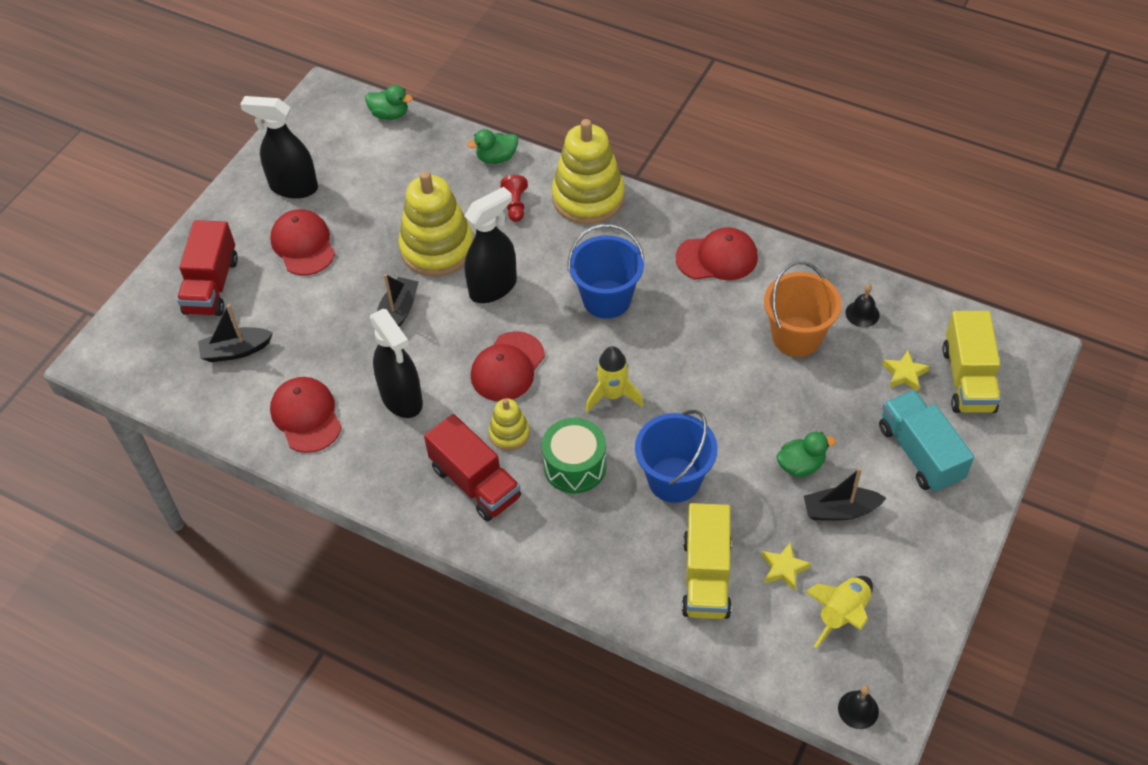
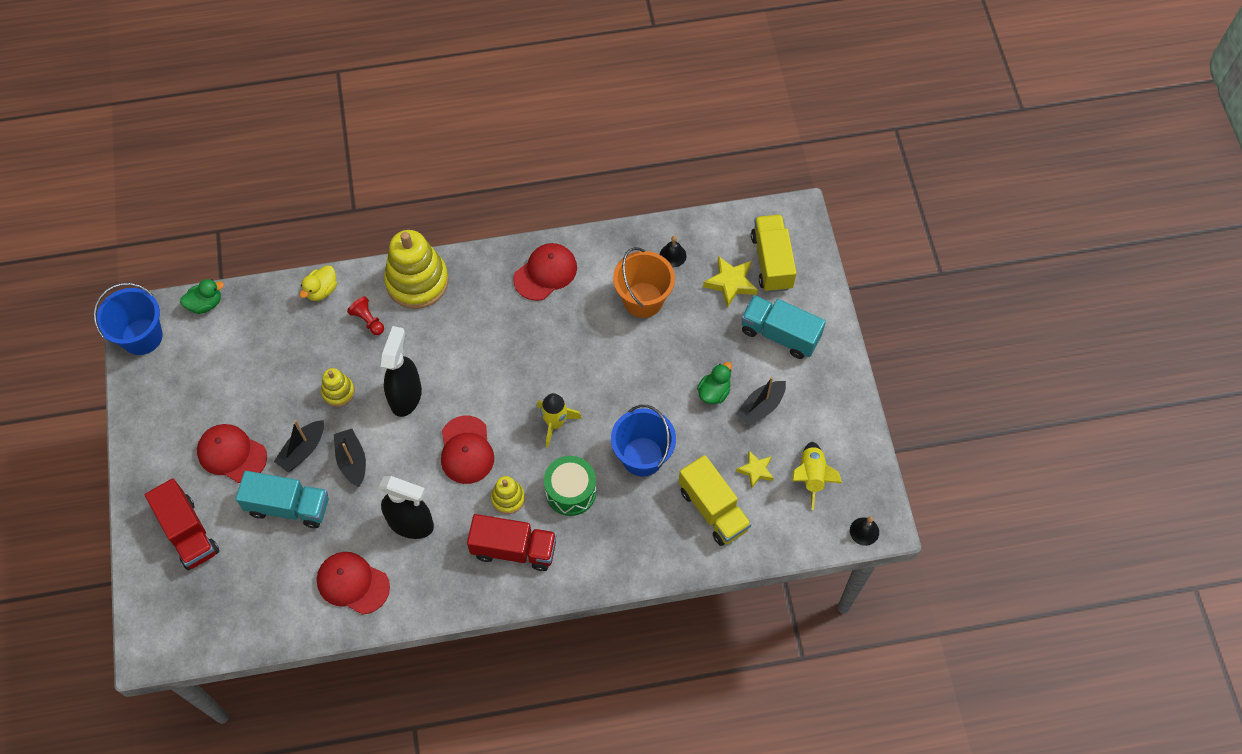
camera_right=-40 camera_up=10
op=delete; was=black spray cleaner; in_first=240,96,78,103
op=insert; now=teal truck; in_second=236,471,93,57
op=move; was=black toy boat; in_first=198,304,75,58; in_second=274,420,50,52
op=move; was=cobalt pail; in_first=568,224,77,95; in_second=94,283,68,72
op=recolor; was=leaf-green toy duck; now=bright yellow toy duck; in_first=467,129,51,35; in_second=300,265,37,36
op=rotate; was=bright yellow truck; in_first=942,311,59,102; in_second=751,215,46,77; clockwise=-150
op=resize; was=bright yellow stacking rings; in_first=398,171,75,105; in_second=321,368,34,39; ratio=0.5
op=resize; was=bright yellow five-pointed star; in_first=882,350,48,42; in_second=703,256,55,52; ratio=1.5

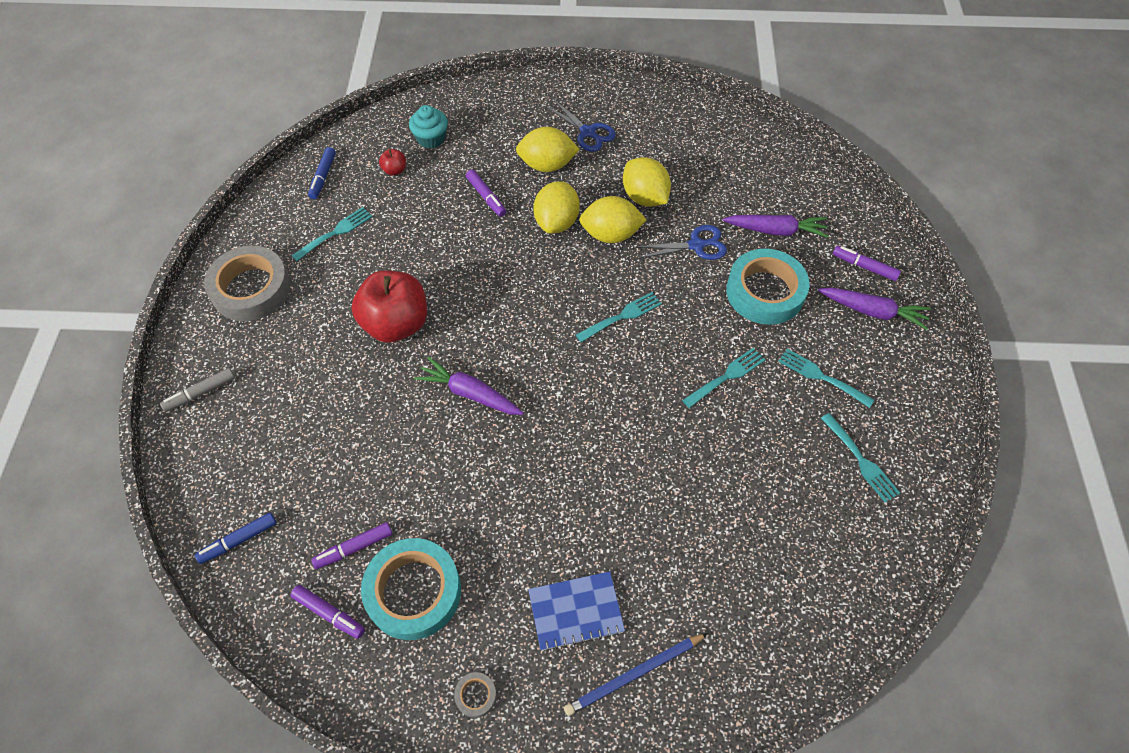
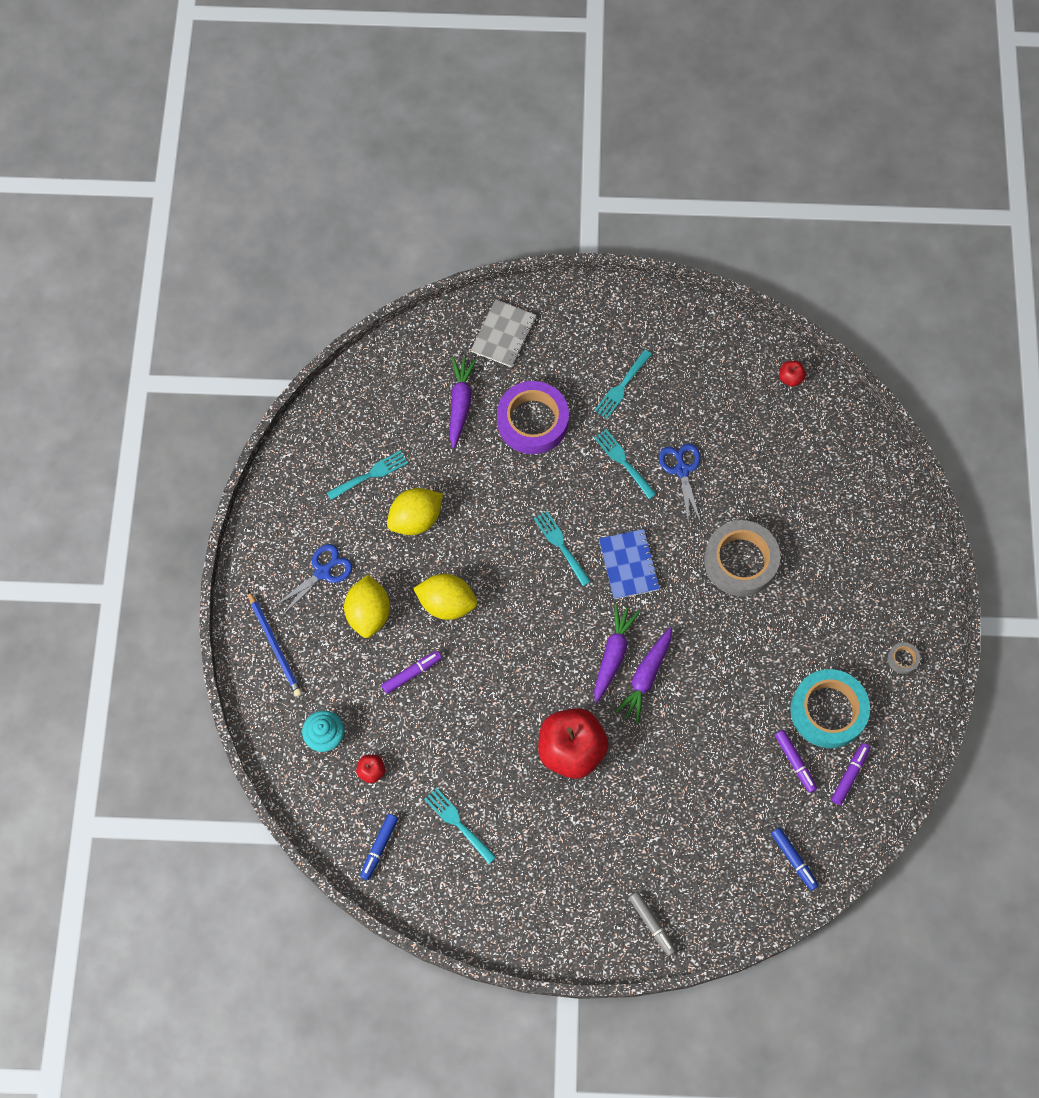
camera_right=-90 camera_up=10
op=delete; was=bright yellow toy lemon; in_first=579,196,68,47
op=insert; now=red apple; in_second=779,361,27,26
op=move; was=gray tape; in_first=204,246,86,75; in_second=704,520,76,76
op=move; was=cobalt exercise book; in_first=528,571,97,80; in_second=599,529,61,70
op=move; was=cobalt wooden pencil; in_first=564,633,144,83; in_second=248,591,54,106
op=move; was=cobalt pair of scissors; in_first=635,225,92,35; in_second=659,443,42,82
op=move; was=violet carrot; in_first=818,287,113,43; in_second=594,604,46,99
op=move; was=teal table fork; in_first=821,413,79,90; in_second=327,450,81,50
op=replace; was=violet marker; now=gray exercise book; in_first=833,246,68,35; in_second=471,299,65,69
op=recolor; was=teal tape; now=violet tape; in_first=726,249,84,76; in_second=497,381,72,73
op=rotate; was=cobalt marker; in_first=308,147,28,52; in_second=360,814,38,66; clockwise=105

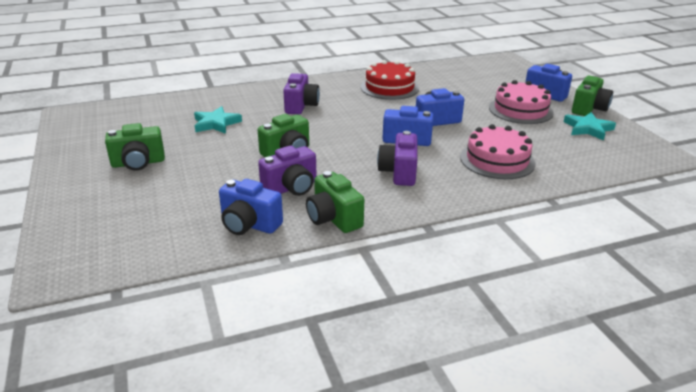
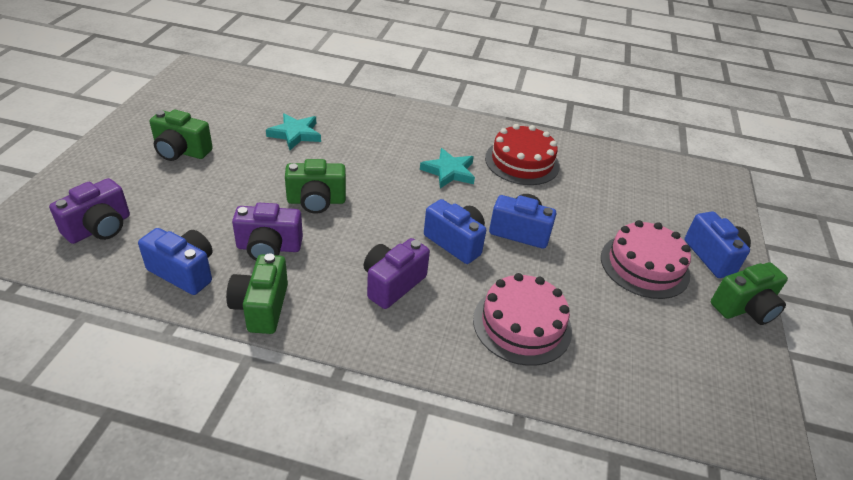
camera_right=30 camera_up=10
op=move; was=violet photo camera; in_first=283,73,37,41; in_second=49,178,81,66
op=move; was=teal five-pointed star; in_first=564,112,52,28; in_second=420,148,55,40
op=rotate; was=cobalt photo camera; in_first=219,179,64,56; in_second=138,228,75,67; clockwise=150

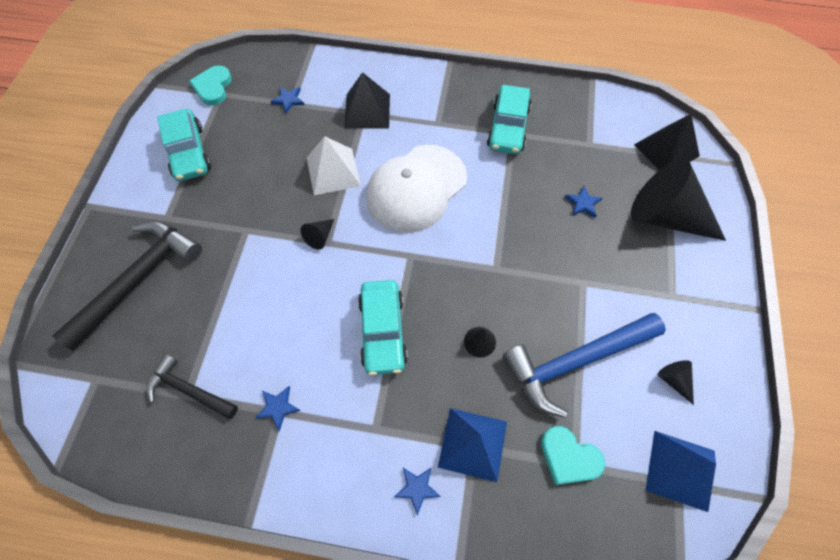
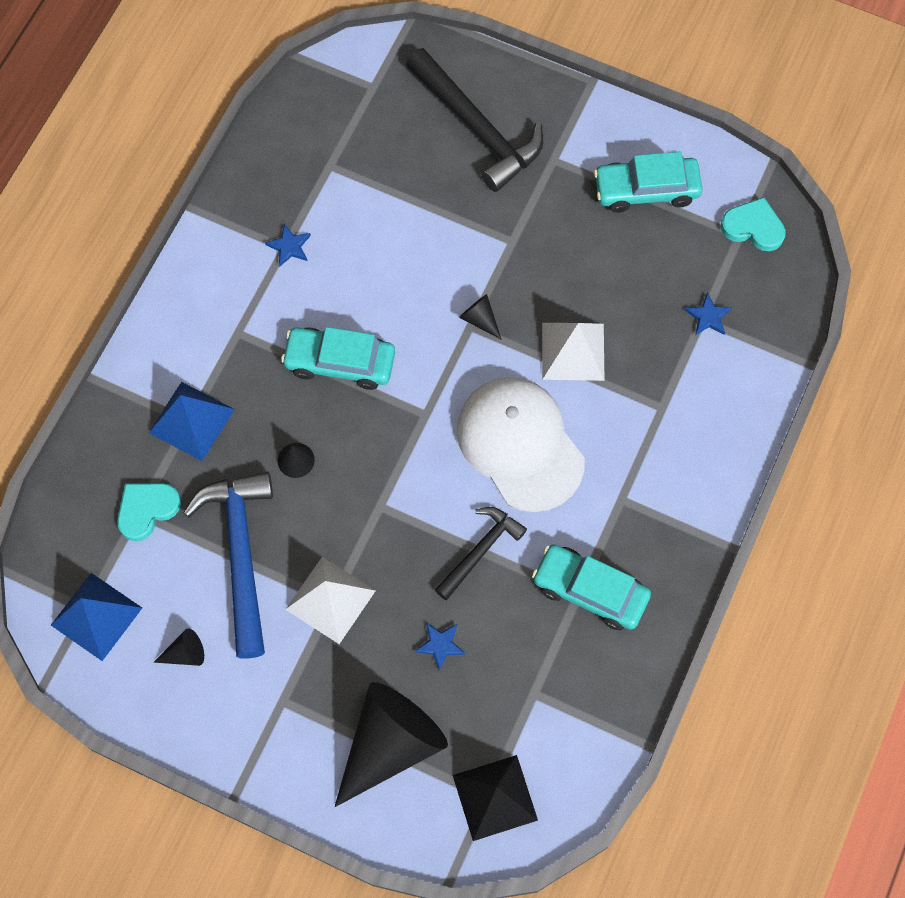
camera_right=105 camera_up=5
op=delete; was=black pyramid shape; in_first=344,72,46,57
op=delete; was=cobalt five-pointed star; in_first=394,467,47,49
op=insert; now=snow-white pyramid shape; in_second=285,557,91,87
op=move; was=black hammer; in_first=147,354,91,65; in_second=435,507,92,93

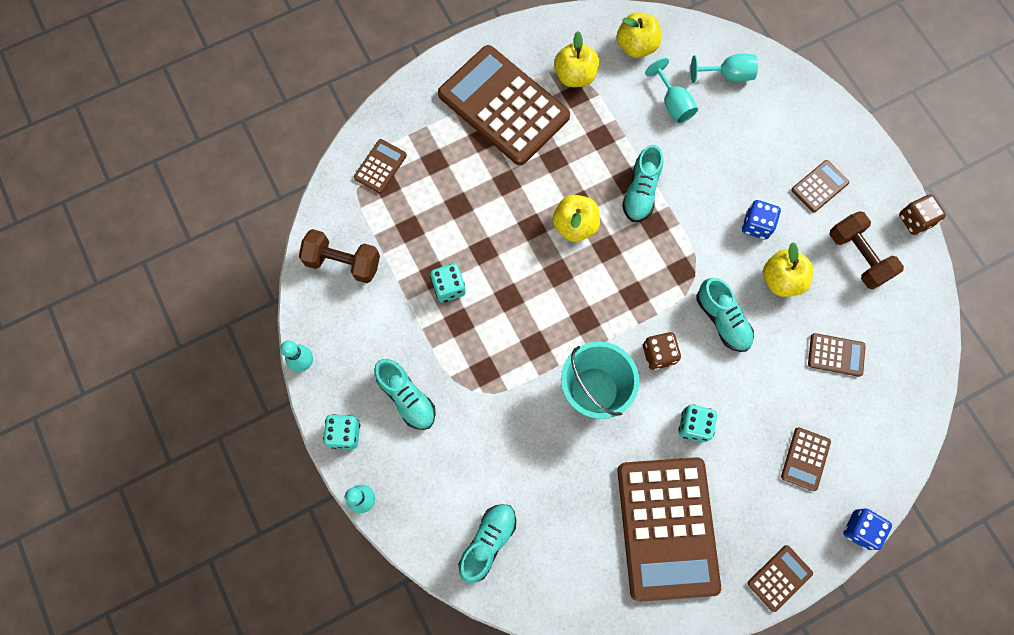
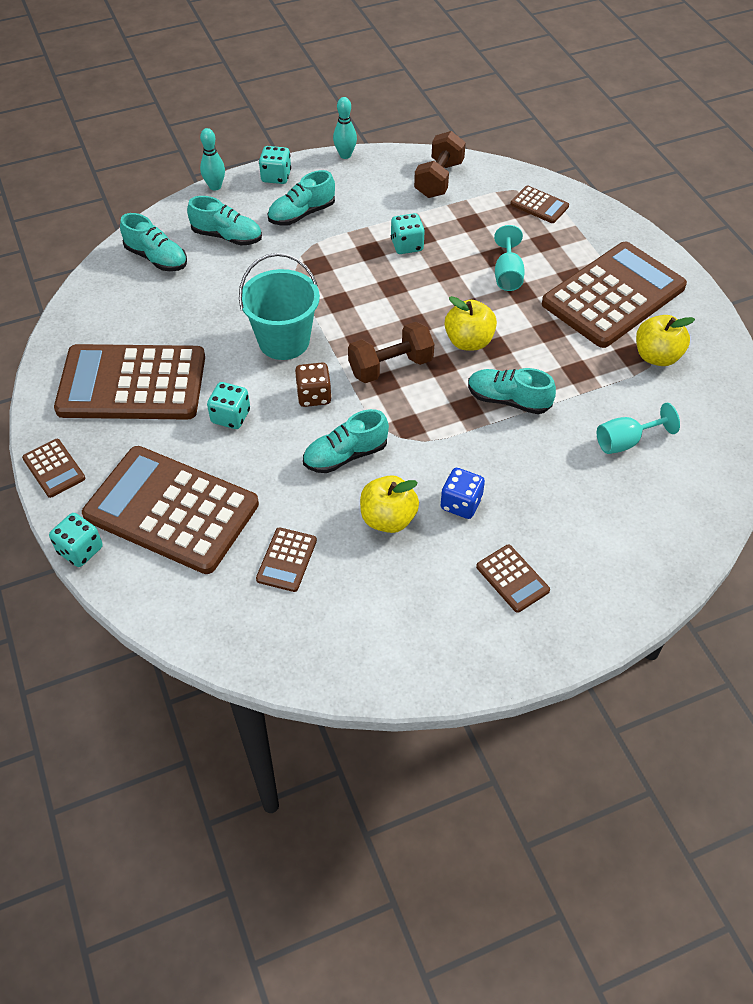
camera_right=95 camera_up=-20
op=delete; was=bright yellow apple; in_first=617,12,44,46
op=delete; was=dark brown game die; in_first=899,194,47,41
op=insert; now=teal lace-up shoe; in_second=187,196,75,50
op=move; was=teal wine glass; in_first=691,54,67,29; in_second=494,225,31,66
op=move; was=dark brown dumbbell; in_first=830,211,74,79; in_second=348,322,86,61
op=recolor; was=cobalt game die; now=teal game die; in_first=843,508,49,42; in_second=49,513,54,54
op=resize; was=dark brown adding machine; in_first=781,427,50,64; in_second=82,446,177,128; ratio=2.37

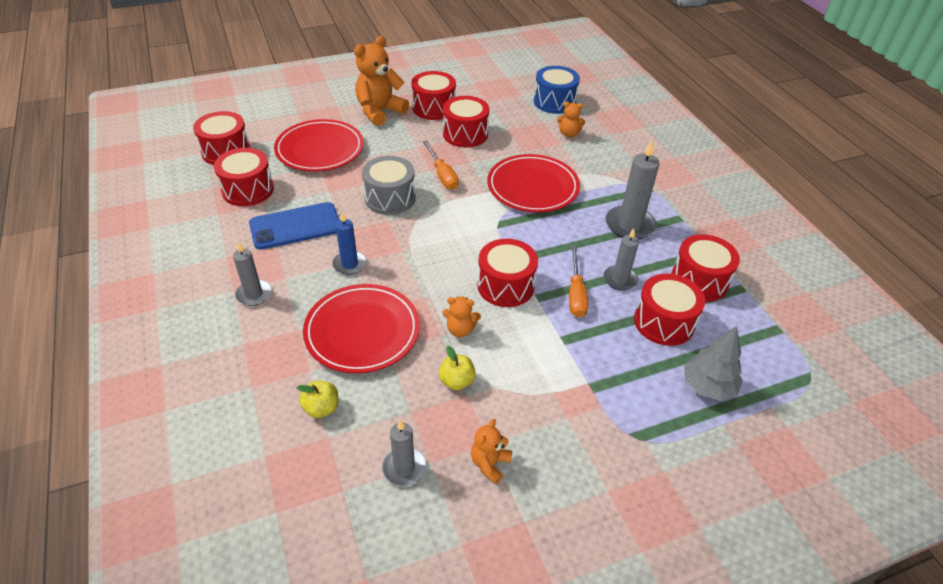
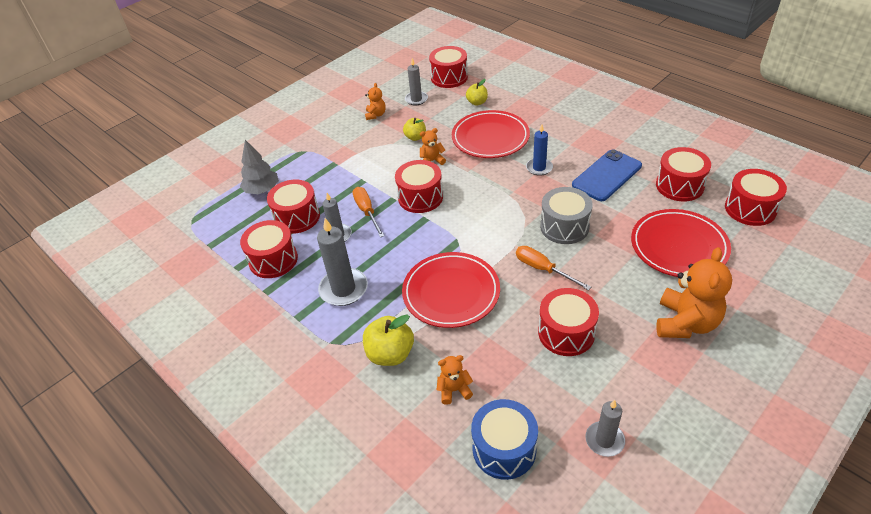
camera_right=160 camera_up=0
op=insert; now=bright yellow apple; in_second=363,315,51,51
op=move; was=gray candle; in_first=233,242,39,64; in_second=585,400,40,57
op=move; was=red drum; in_first=411,71,45,49; in_second=429,46,39,42

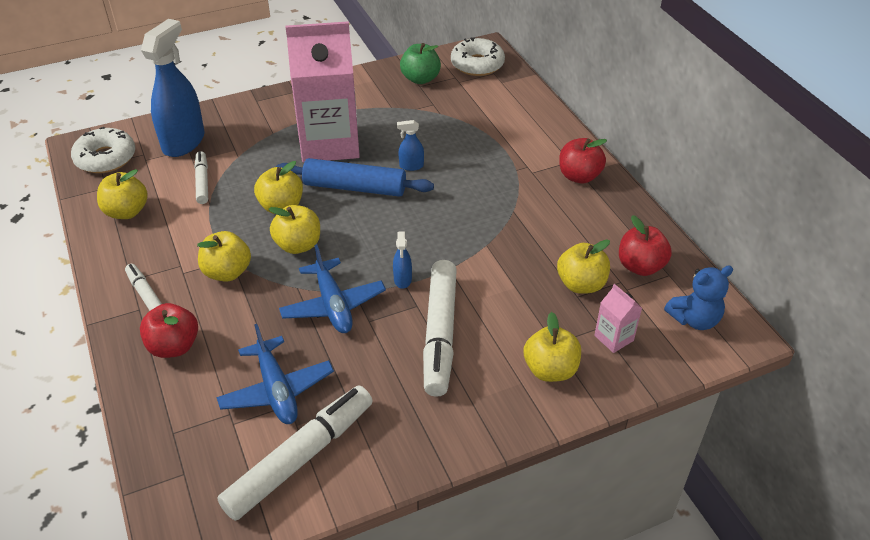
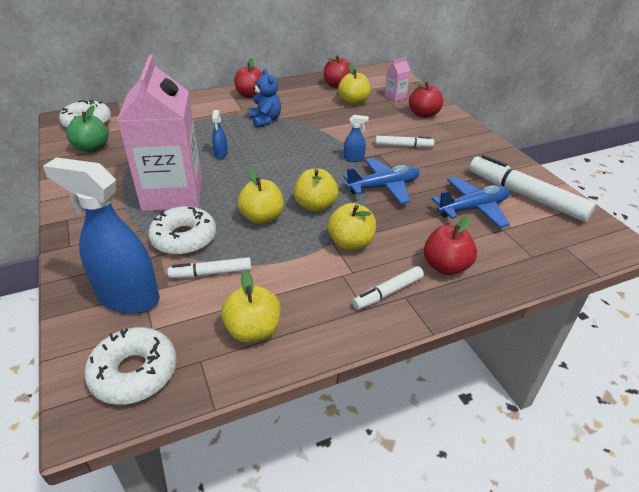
camera_right=-90 camera_up=-5
op=delete; was=cobalt pastry roller; in_first=276,158,158,39
op=insert; now=snow-white donut; in_second=148,206,68,49
op=move; was=cobalt teddy bear; in_first=664,266,69,64; in_second=249,69,32,59
op=recolor; was=bright yellow apple; now=red apple; in_first=524,312,57,70; in_second=409,82,34,36
op=resize; was=snow-white marker; in_first=423,260,34,137; in_second=375,136,59,12; ratio=0.53

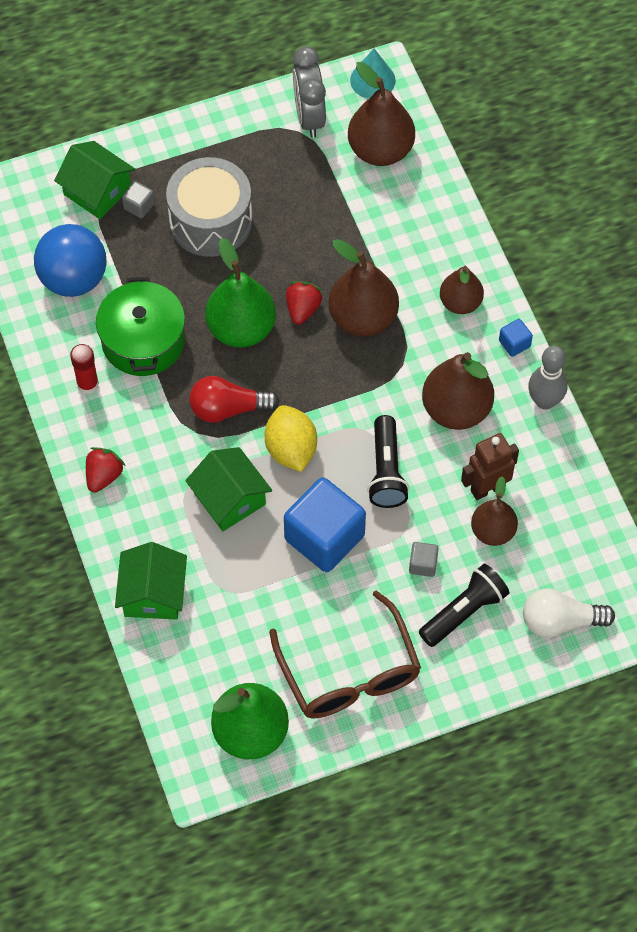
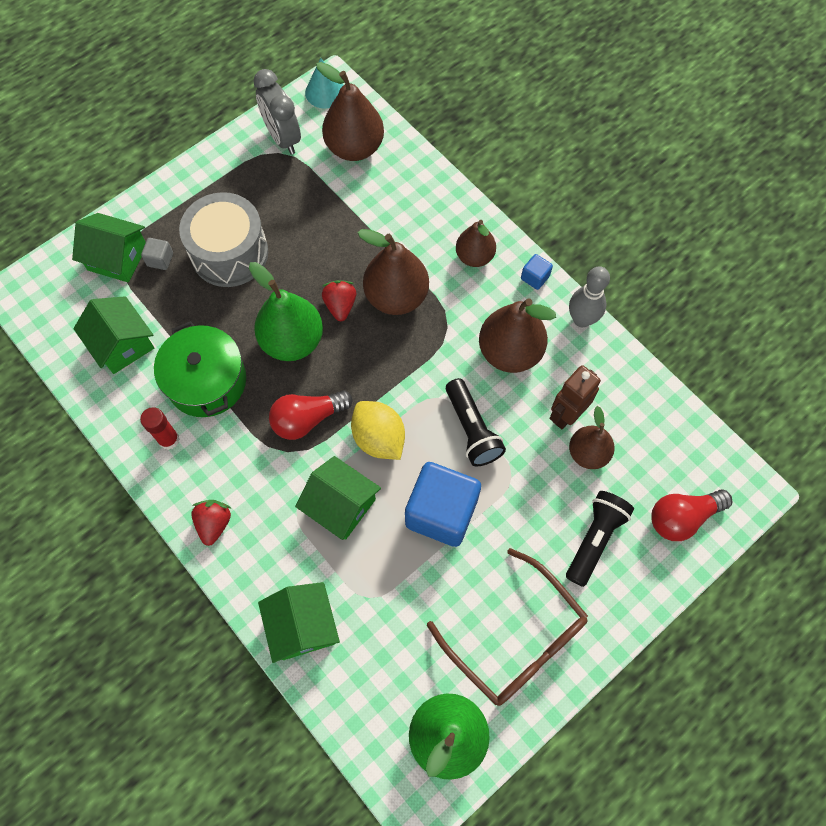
camera_right=-20 camera_up=5
op=delete; was=gray cube; in_first=409,542,30,35
op=replace; was=cobalt play ball; now=leaf-green cottage; in_first=34,224,73,73; in_second=73,296,81,78
op=recolor; was=snow-white bulb; now=red bulb; in_first=523,589,92,49; in_second=651,489,81,52

